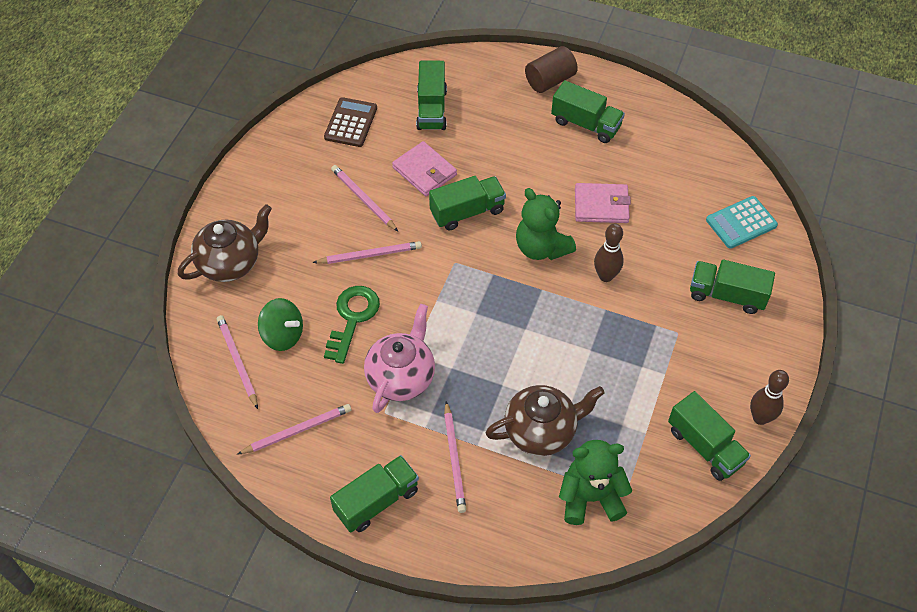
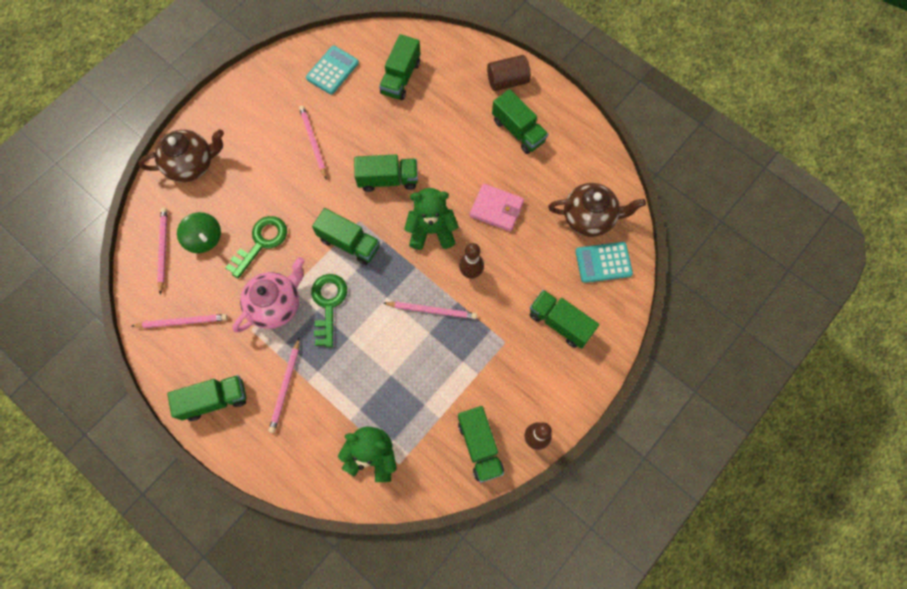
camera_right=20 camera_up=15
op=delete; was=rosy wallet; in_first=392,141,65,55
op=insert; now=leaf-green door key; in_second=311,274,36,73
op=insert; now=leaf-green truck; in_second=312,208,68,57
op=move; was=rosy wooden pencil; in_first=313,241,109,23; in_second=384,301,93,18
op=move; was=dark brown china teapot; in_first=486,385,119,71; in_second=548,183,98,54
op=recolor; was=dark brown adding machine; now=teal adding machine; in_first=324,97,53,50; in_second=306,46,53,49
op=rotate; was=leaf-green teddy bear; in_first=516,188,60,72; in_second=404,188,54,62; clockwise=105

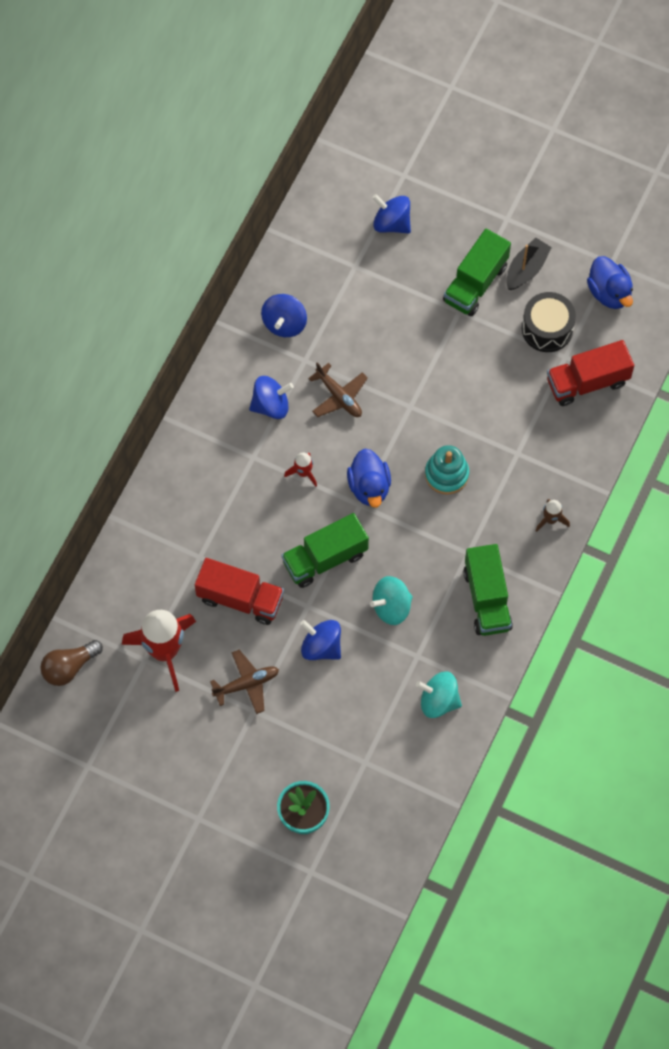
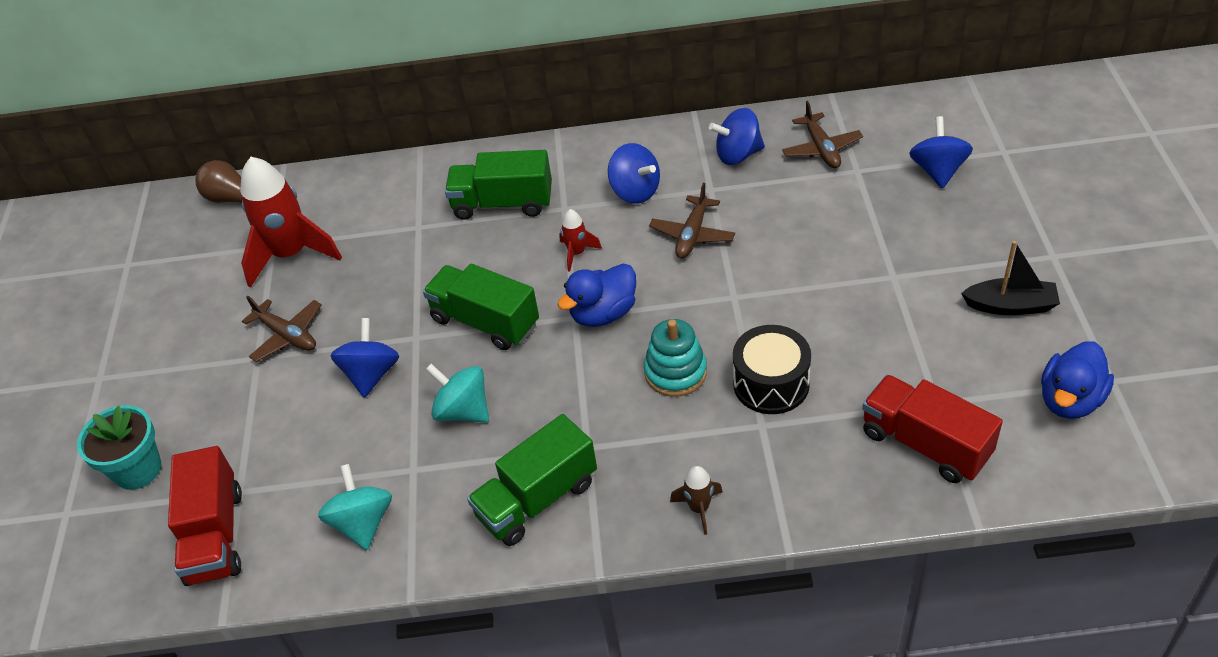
camera_right=65 camera_up=-20
op=insert; now=dark brown toy plane; in_second=782,101,81,67
op=move; was=red truck; in_first=195,558,89,67; in_second=168,446,74,140
op=move; was=leaf-green truck; in_first=443,229,68,87; in_second=445,150,107,70
op=move; was=black drum; in_first=522,292,54,60; in_second=733,325,78,89

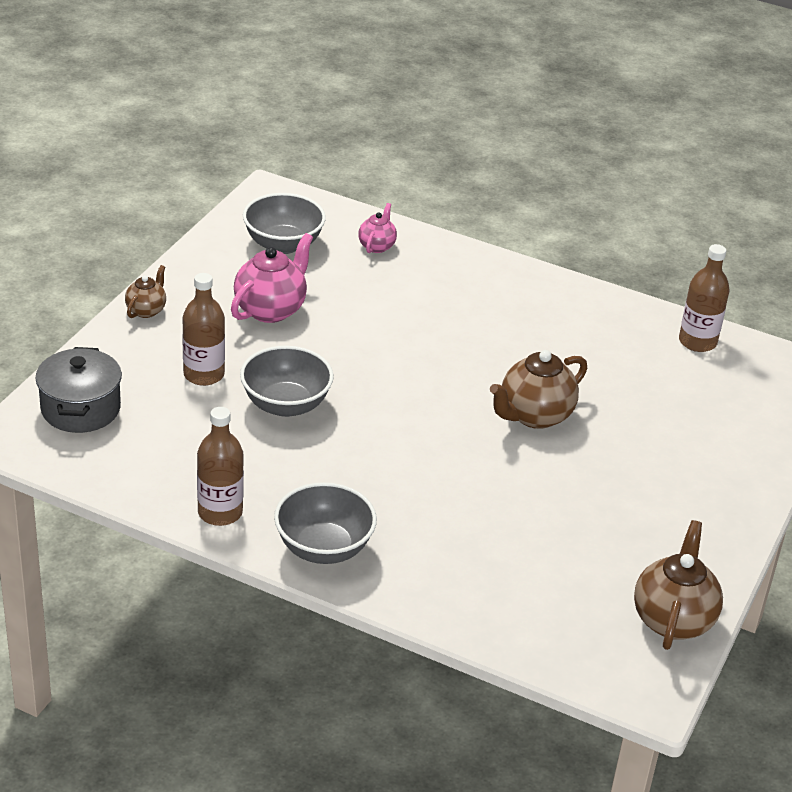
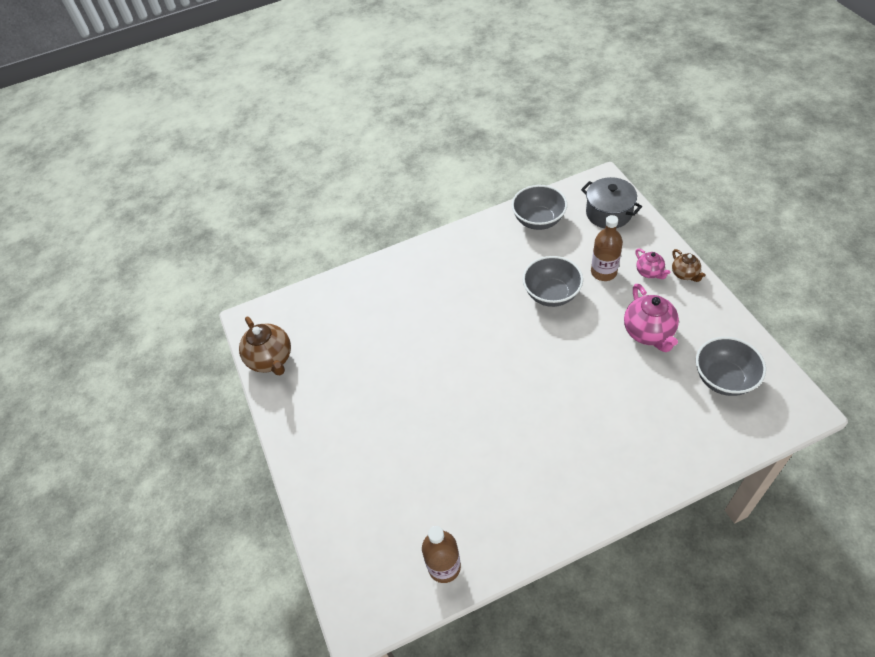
camera_right=140 camera_up=15
op=delete; was=dark brown bottle; in_first=197,407,47,119
op=delete; was=dark brown china teapot; in_first=490,350,97,79
op=move; was=gray serving bowl; in_first=274,482,103,82; in_second=512,185,55,45
op=move; was=rosy china teapot; in_first=358,203,39,50; in_second=635,248,35,31

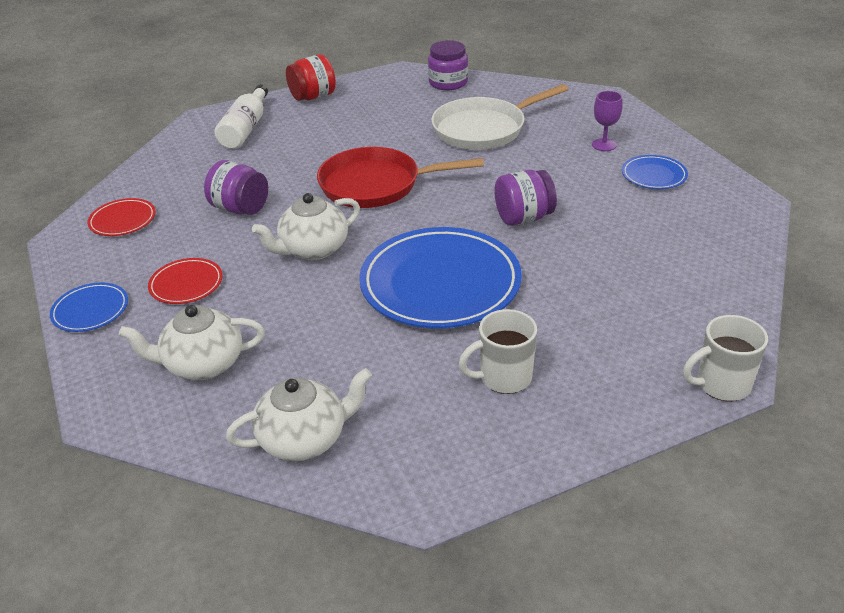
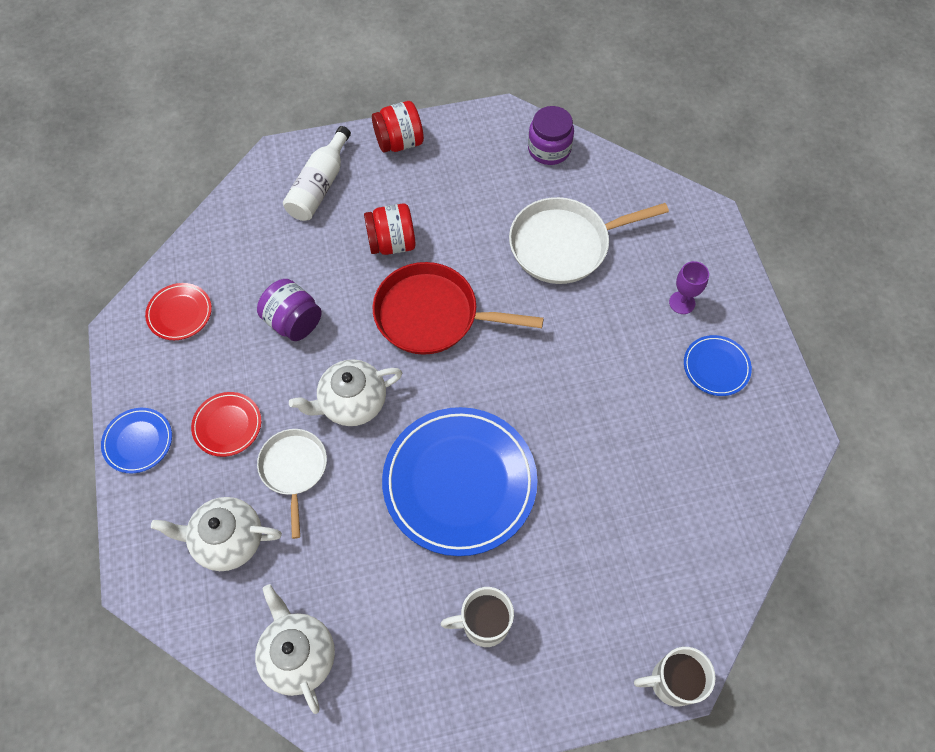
camera_right=10 camera_up=25
op=delete; was=violet jam jar; in_first=494,170,63,56
op=insert; now=snow-white pan; in_second=257,429,70,110
op=insert; now=red jam jar; in_second=364,203,52,52
op=rotate; was=snow-white china teapot; in_first=226,368,146,93; in_second=255,584,80,130; clockwise=-105

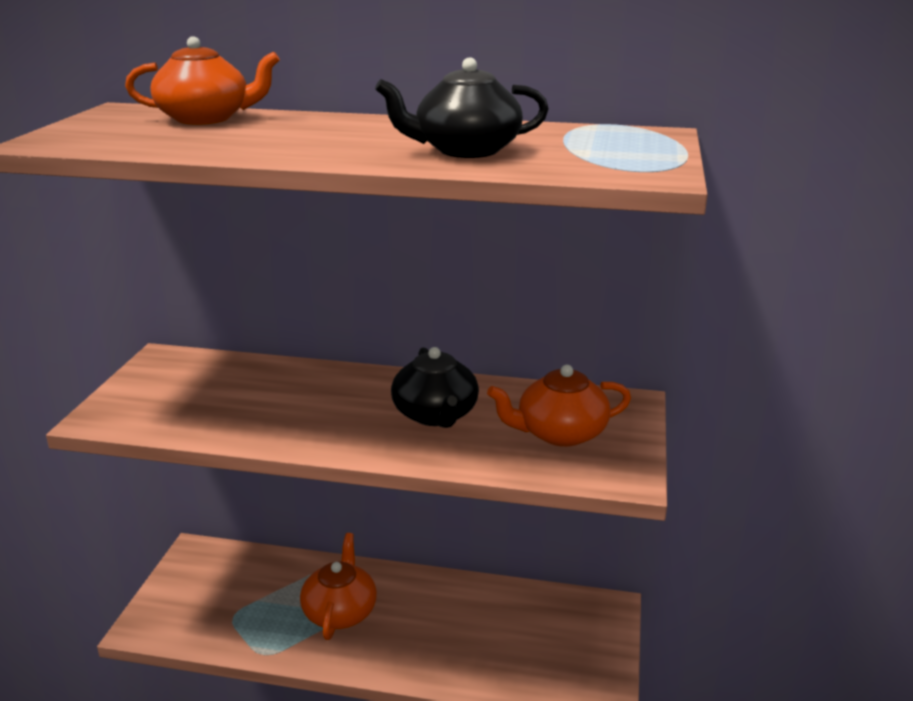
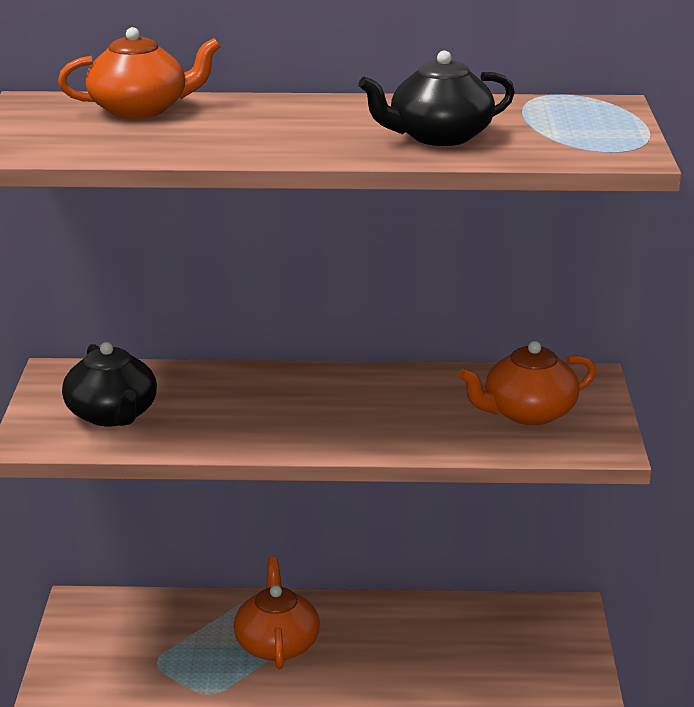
camera_right=-10 camera_up=0
op=move; was=black china teapot; in_first=391,347,88,81; in_second=62,342,95,85

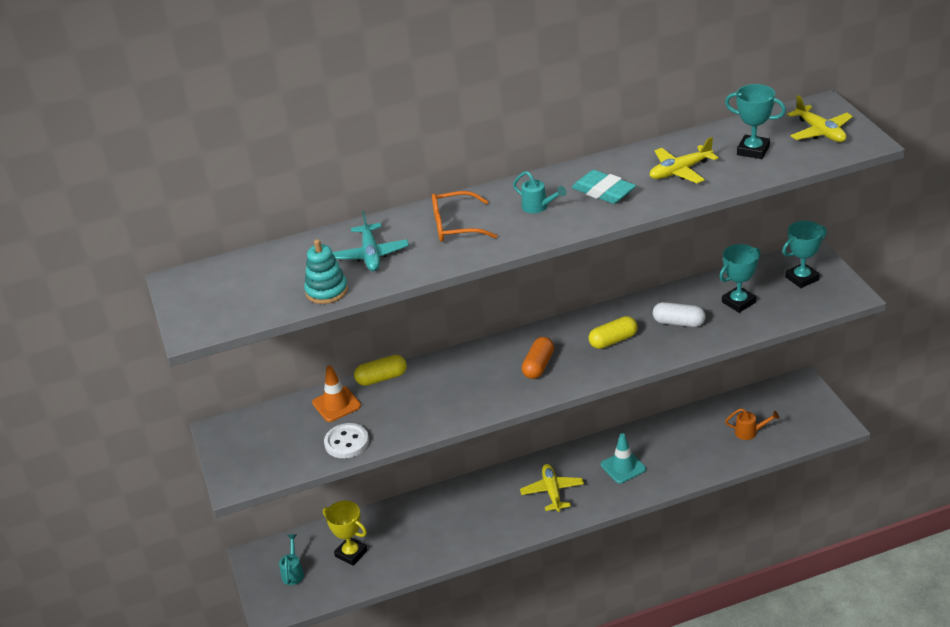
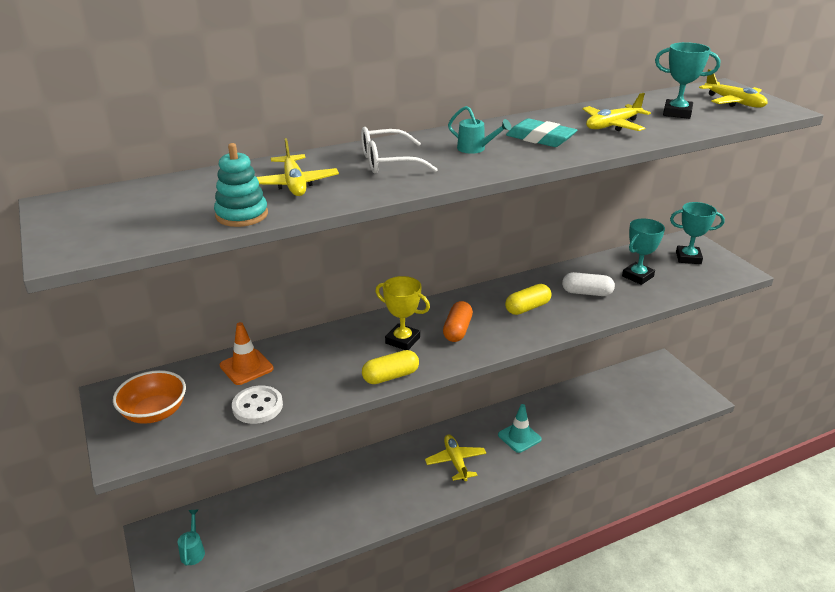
camera_right=-10 camera_up=-5
op=delete; was=orange sprinkling can; in_first=725,408,54,32
op=insert; now=orange serving bowl; in_second=113,370,73,54
op=move; was=bright yellow award cup; in_first=323,501,45,65; in_second=375,276,55,74
op=move; was=bright yellow capsule; in_first=354,355,53,31; in_second=362,350,57,34
op=recolor; was=teal toy plane; now=bright yellow toy plane; in_first=332,211,77,60; in_second=257,138,82,58
op=recolor; was=orange spectacles; now=snow-white spectacles; in_first=432,191,65,51; in_second=361,127,77,46
op=rotate; was=teal award cup; in_first=782,221,45,67; in_second=670,202,55,62; clockwise=45

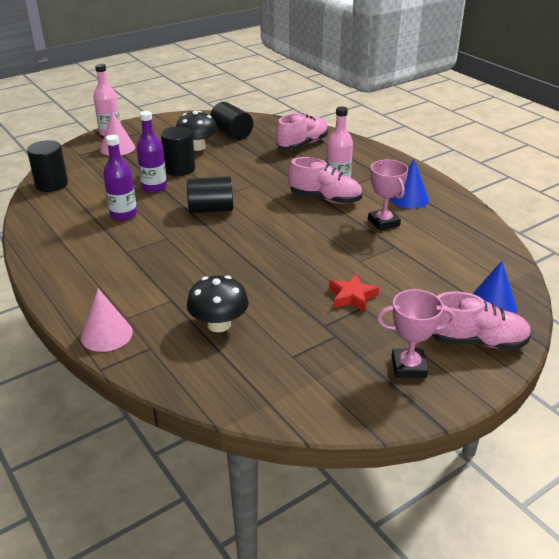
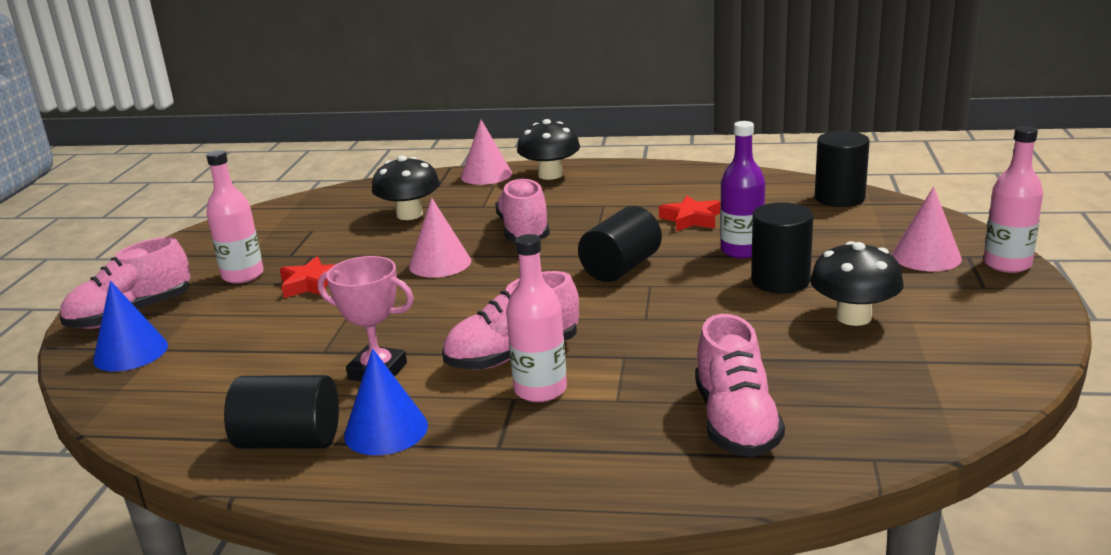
camera_right=135 camera_up=-10
op=delete; was=rosy award cup; in_first=377,289,78,89
op=insert; now=rosy bottle; in_second=206,150,58,134
op=insert; now=rosy cone; in_second=409,198,62,79
op=insert; now=rosy lace-up shoe; in_second=495,178,55,64
op=insert; now=black fungus; in_second=517,119,63,61
op=move; was=black cylinder shape; in_first=210,102,43,38; in_second=224,375,115,74
op=replace; was=violet bottle; now=red five-pointed star; in_first=103,135,34,86; in_second=659,195,61,36

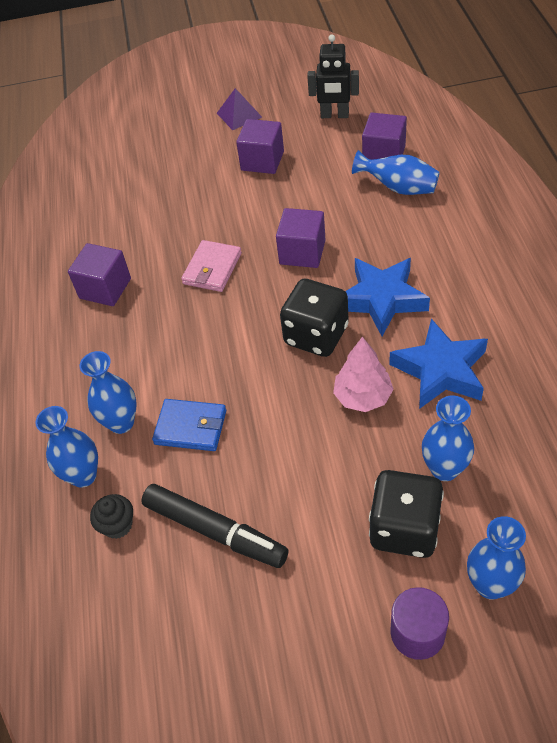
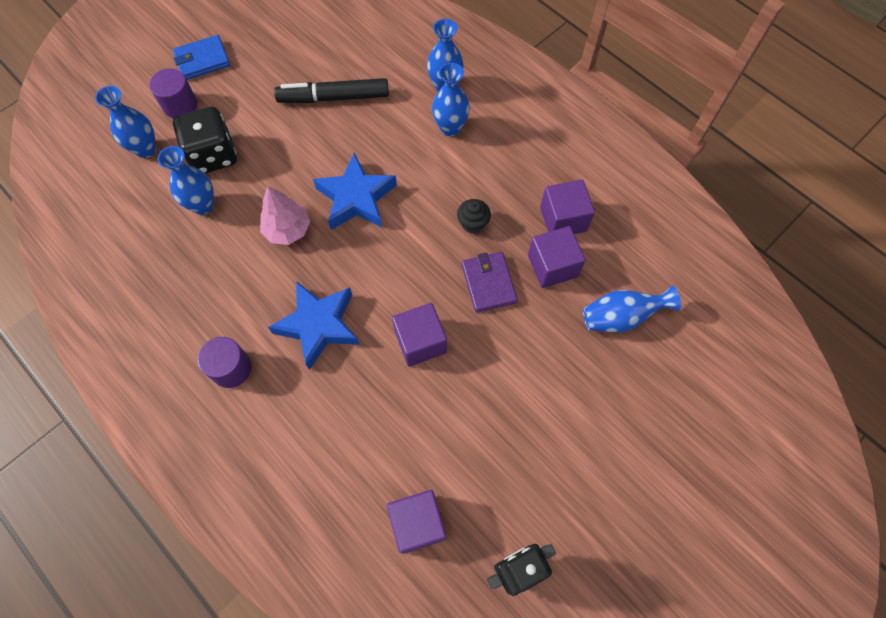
camera_right=140 camera_up=15
op=delete; was=violet pyramid shape; in_first=217,88,45,42
op=delete; was=black game die; in_first=280,279,69,78
op=insert; now=violet cylinder shape; in_second=198,337,54,51
op=move; was=black muffin; in_first=90,494,43,45; in_second=457,199,34,35
op=move; was=cobalt wallet; in_first=152,399,74,52; in_second=173,35,57,45
op=move; was=violet cube; in_first=236,119,48,55; in_second=528,226,58,62
op=move; was=cobalt vase; in_first=352,150,88,45; in_second=583,285,98,48
op=move; was=cobalt five-pointed star; in_first=389,318,99,91; in_second=313,153,84,77
op=recolor; was=rosy wallet; now=violet wallet; in_first=181,240,61,52; in_second=462,252,56,61

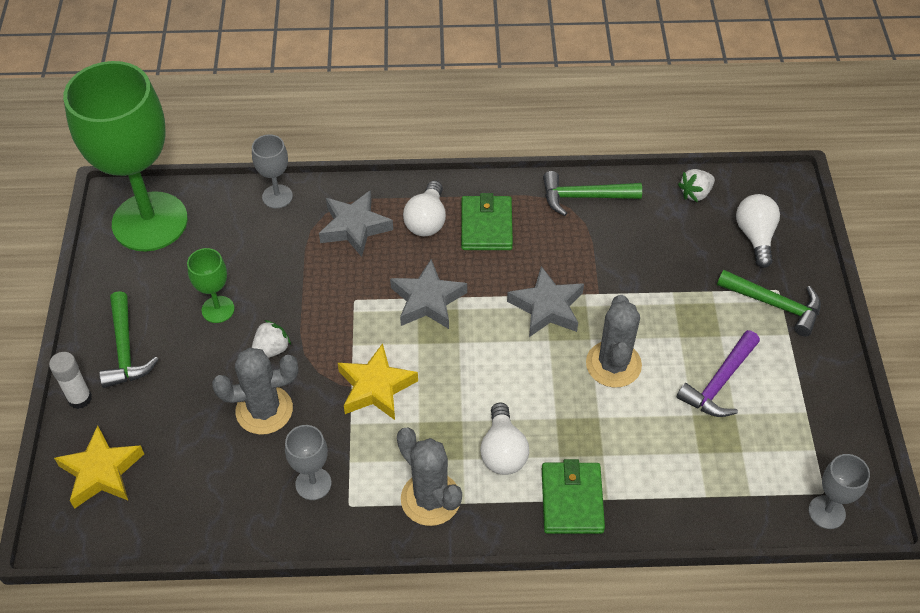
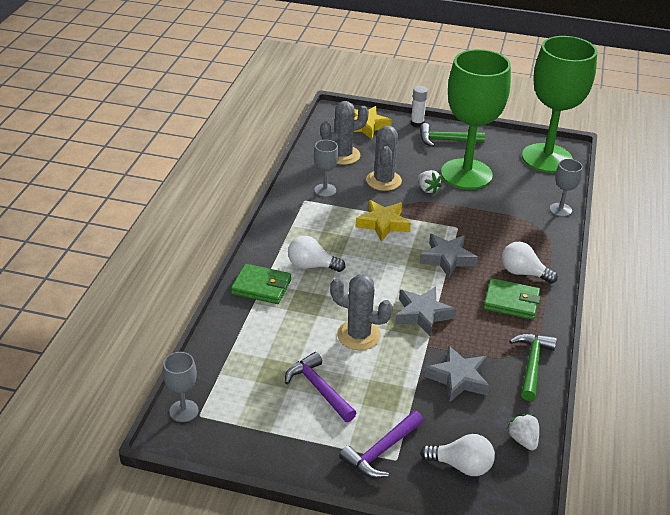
camera_right=105 camera_up=-15
op=move; was=gray five-pointed star; in_first=319,190,74,67; in_second=424,345,66,58
op=move; was=gray saguaro cactus; in_first=397,428,65,98; in_second=320,101,49,64
op=recolor; was=leaf-green hammer; now=violet hammer; in_first=717,270,104,66; in_second=339,411,84,67
op=resize; was=leaf-green wine glass; in_first=187,248,48,75; in_second=441,49,70,141; ratio=2.42

